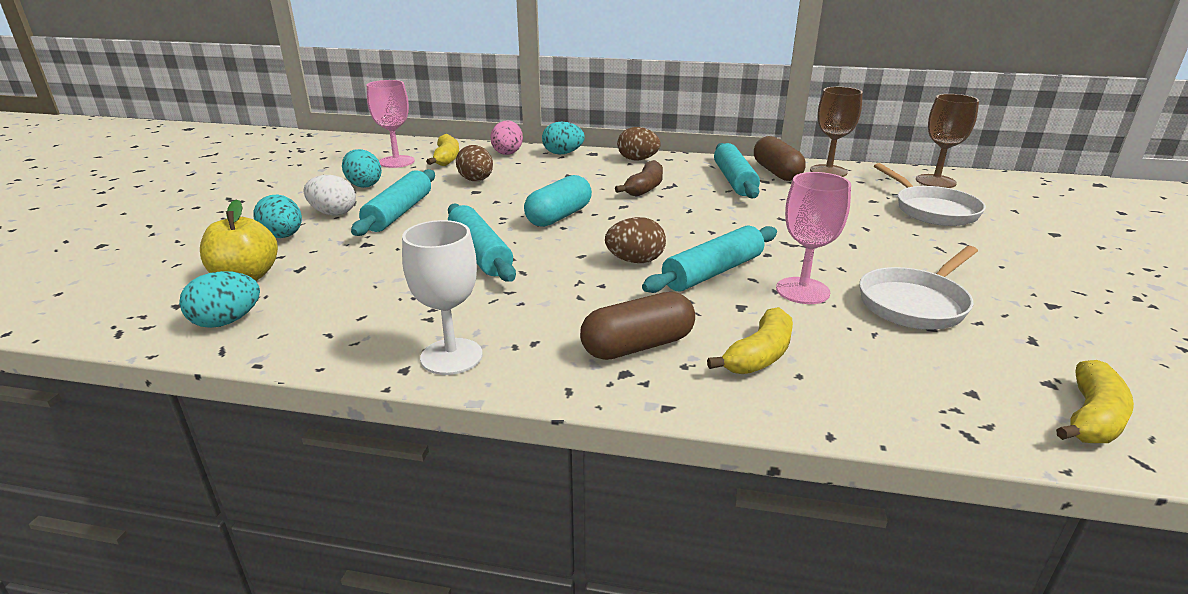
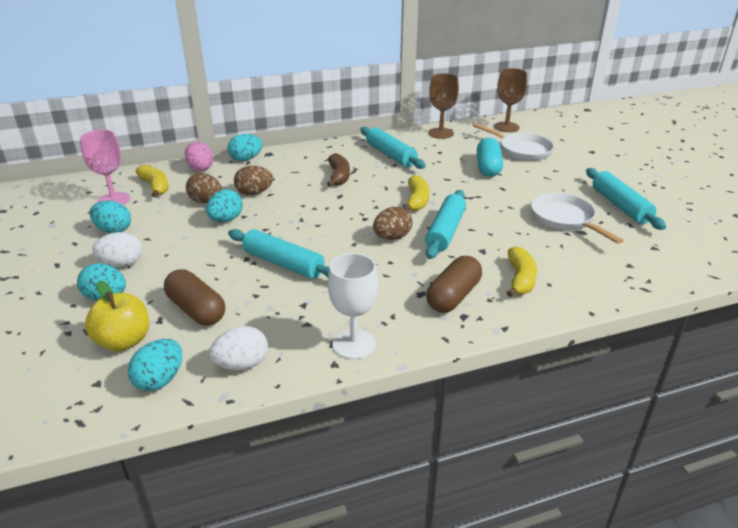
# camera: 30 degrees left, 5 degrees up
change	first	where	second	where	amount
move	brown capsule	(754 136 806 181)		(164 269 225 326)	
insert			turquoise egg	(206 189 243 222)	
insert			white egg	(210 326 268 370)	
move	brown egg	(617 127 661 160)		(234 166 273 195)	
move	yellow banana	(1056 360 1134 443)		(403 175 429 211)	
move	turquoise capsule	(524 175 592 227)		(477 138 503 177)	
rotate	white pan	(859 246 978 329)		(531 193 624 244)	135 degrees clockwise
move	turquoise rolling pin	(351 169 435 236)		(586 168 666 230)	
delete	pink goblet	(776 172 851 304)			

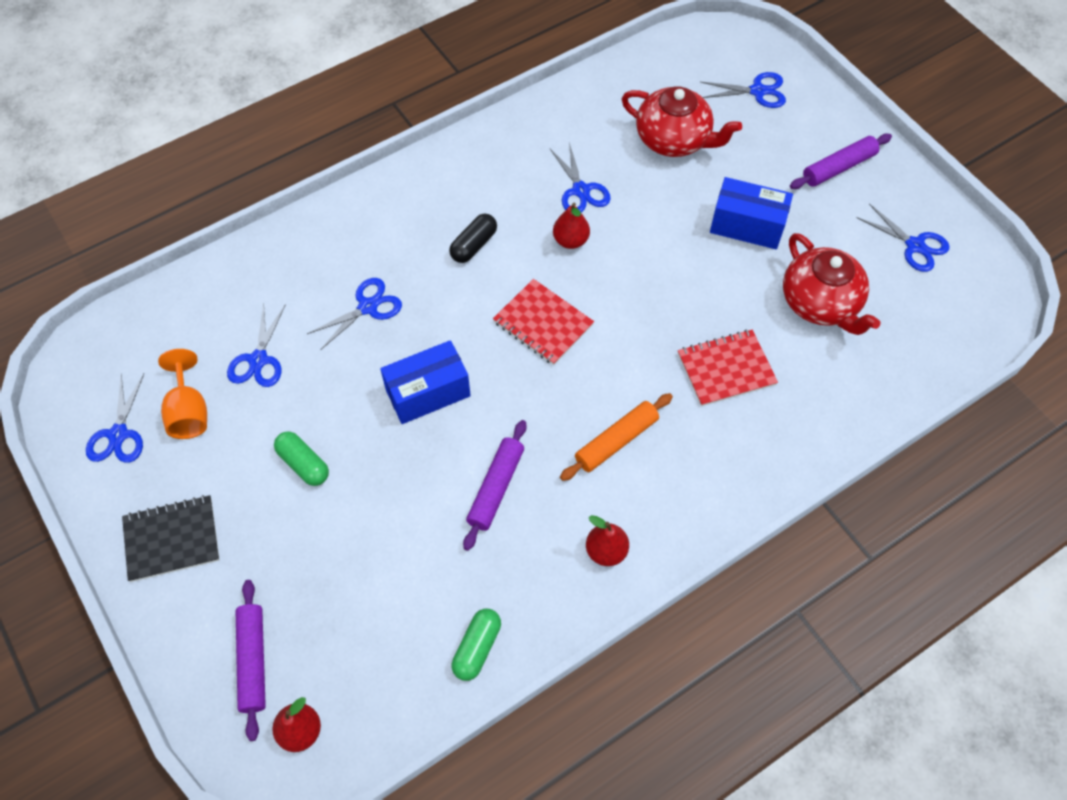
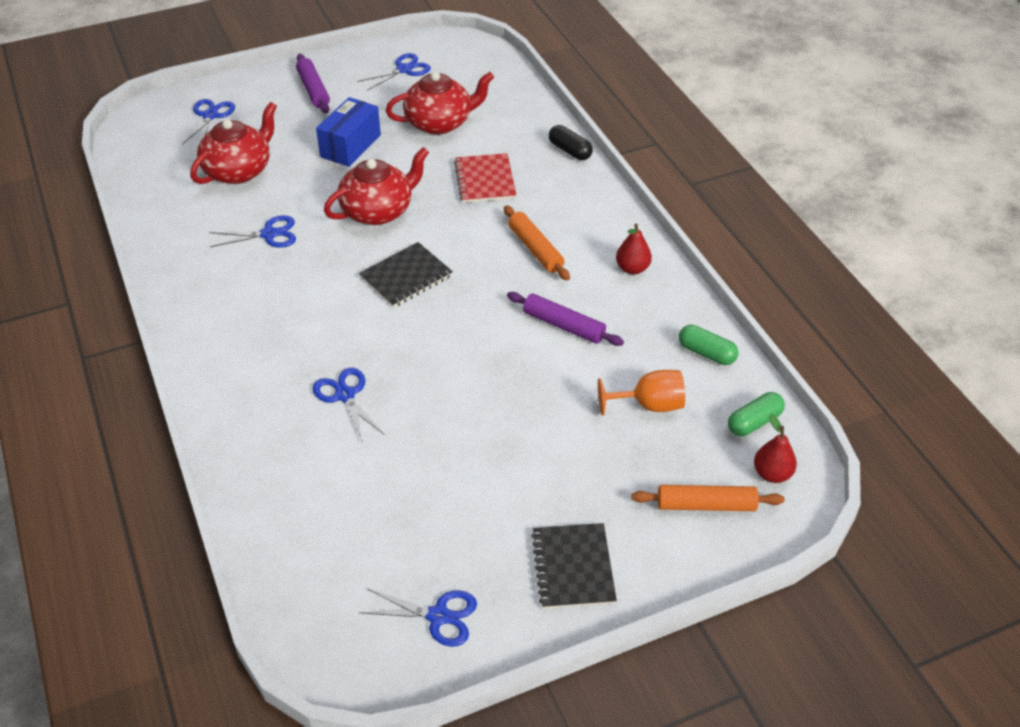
# camera: 80 degrees left, 15 degrees down
change	first	where	second	where	amount
insert			red teapot	(324 147 429 225)	
recolor	red notebook	(493 279 594 365)	black notebook	(359 242 453 308)	
move	black capsule	(449 213 497 263)		(549 125 593 160)	
move	orange goblet	(158 349 207 439)		(598 370 685 415)	
recolor	purple rolling pin	(236 580 266 741)	orange rolling pin	(632 485 785 511)	
move	green capsule	(274 431 329 486)		(728 392 785 436)	
delete	blue scissors	(227 303 286 387)			
delete	blue box	(380 340 471 424)			
delete	red pear	(553 202 590 249)			

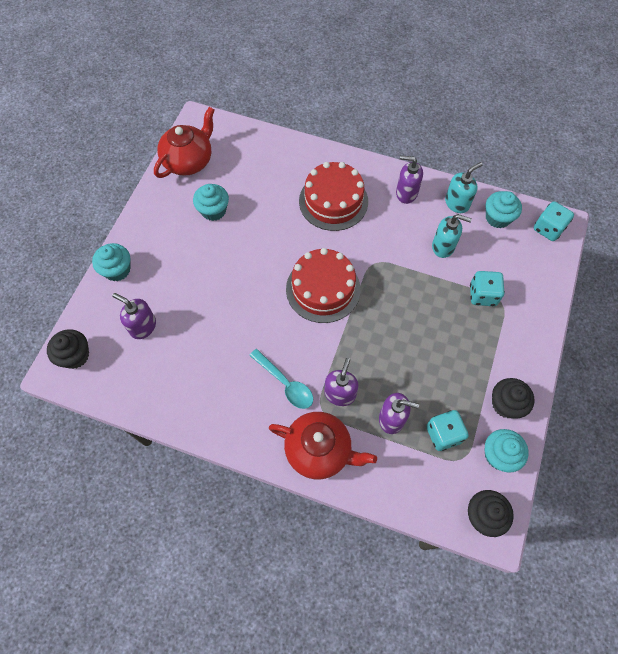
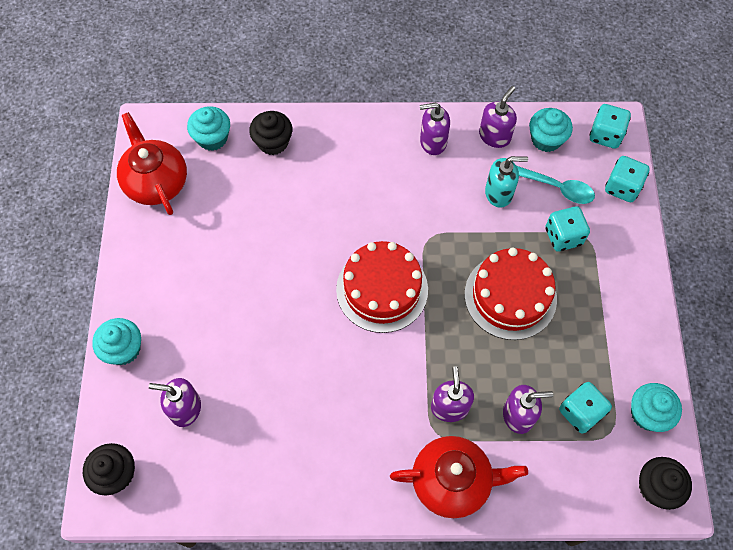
# camera: 20 degrees left, 0 degrees up
change	first	where	second	where	amount
rotate	red teapot	(154 107 215 178)		(117 112 187 215)	45 degrees counterclockwise
move	turquoise cupcake	(193 184 229 221)		(187 106 230 151)	
move	black cupcake	(492 378 535 419)		(249 111 292 155)	
move	red cake	(299 162 368 231)		(465 248 557 340)	
recolor	turquoise soap dispenser	(445 162 483 213)	purple soap dispenser	(479 86 517 148)	
move	turquoise spoon	(249 349 313 409)		(517 166 595 204)	
insert			turquoise dice	(605 156 650 202)	

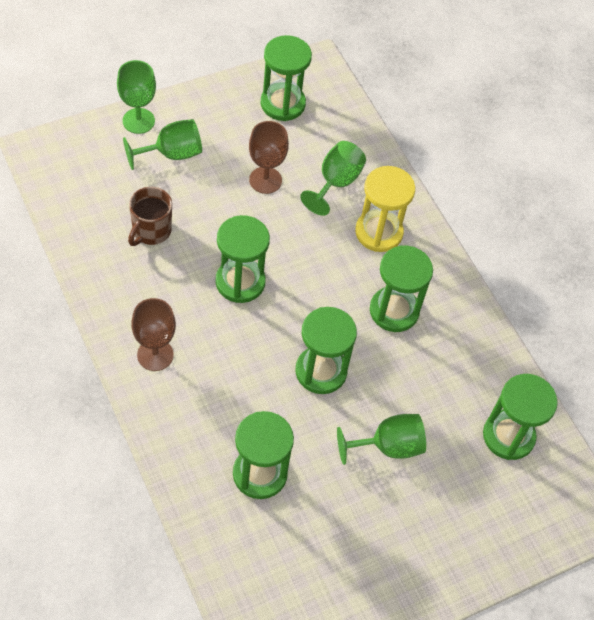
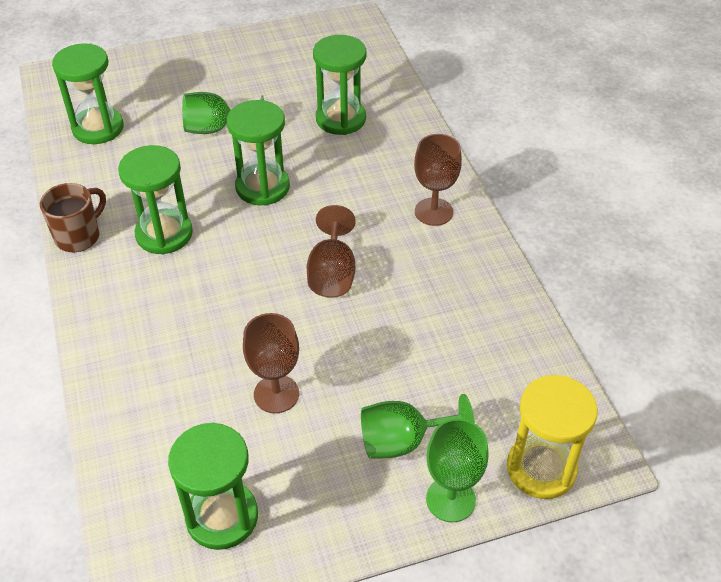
# camera: 165 degrees left, 10 degrees down
change	first	where	second	where	amount
move	brown mug	(128 187 172 246)		(40 183 106 252)	
replace	green hourglass	(215 215 270 303)	brown goblet	(307 205 356 298)	
move	yellow hourglass	(355 166 415 252)		(507 375 598 499)	
delete	green goblet	(300 141 366 216)			

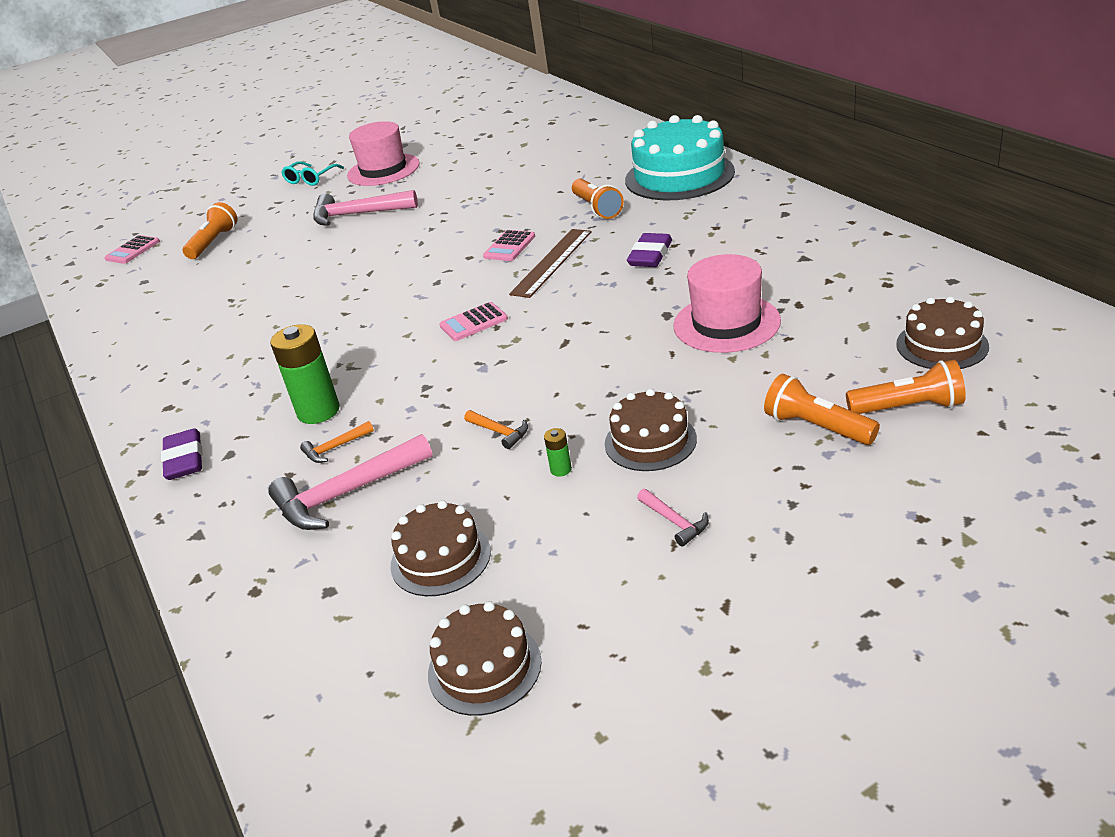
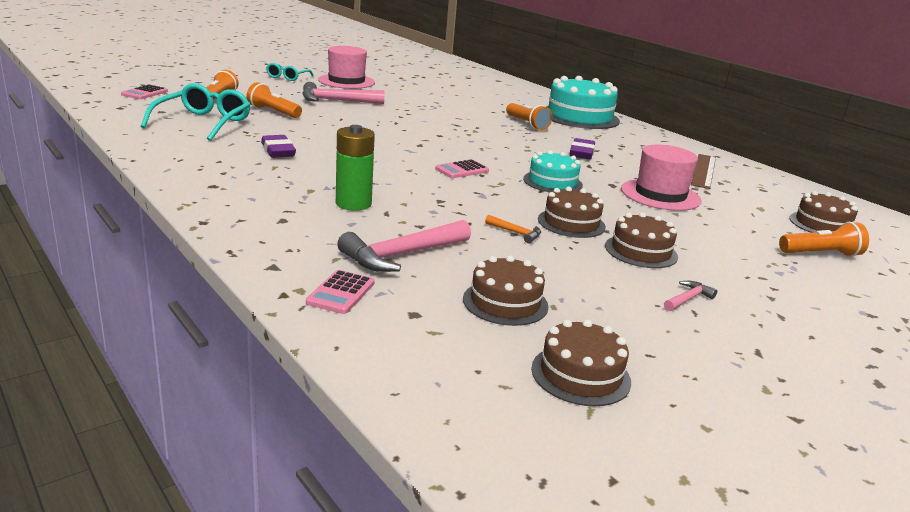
# camera: 15 degrees left, 10 degrees down
change	first	where	second	where	amount
insert			turquoise glasses	(141 83 251 141)	
move	orange flashlight	(764 374 880 445)		(247 82 302 118)	
move	purple eraser	(161 428 203 480)		(261 135 296 158)	
move	pink calculator	(483 230 535 261)		(306 270 375 314)	
insert			turquoise cake	(523 150 583 192)	
insert			brown cake	(538 187 606 238)	
rotate	pink hammer	(637 489 709 547)		(664 281 717 311)	90 degrees counterclockwise
move	brown ruler	(509 229 592 298)		(691 154 716 189)	
delete	orange hammer	(300 421 374 463)			
delete	green battery	(544 428 572 476)			

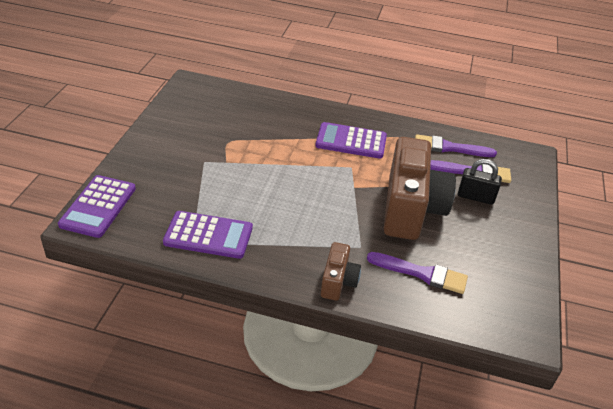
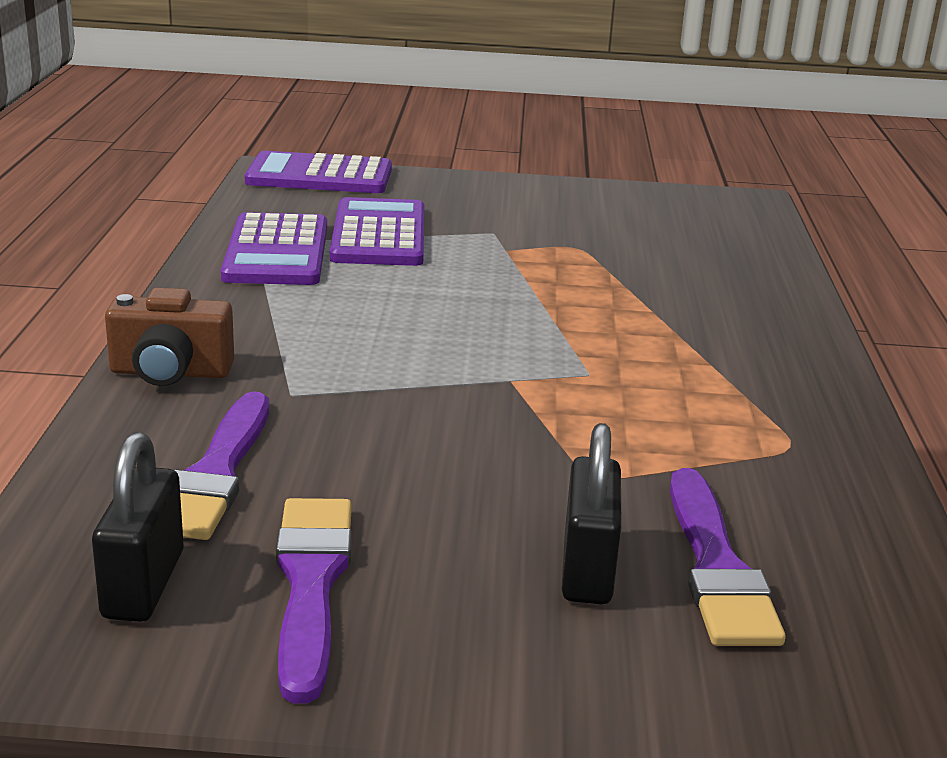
# camera: 80 degrees right, 15 degrees down
change	first	where	second	where	amount
insert			black padlock	(92 432 184 622)	
move	purple brush	(415 134 497 157)		(276 498 352 704)	
move	purple calculator	(315 122 387 159)		(330 197 425 266)	
delete	brown camera	(384 137 456 240)			

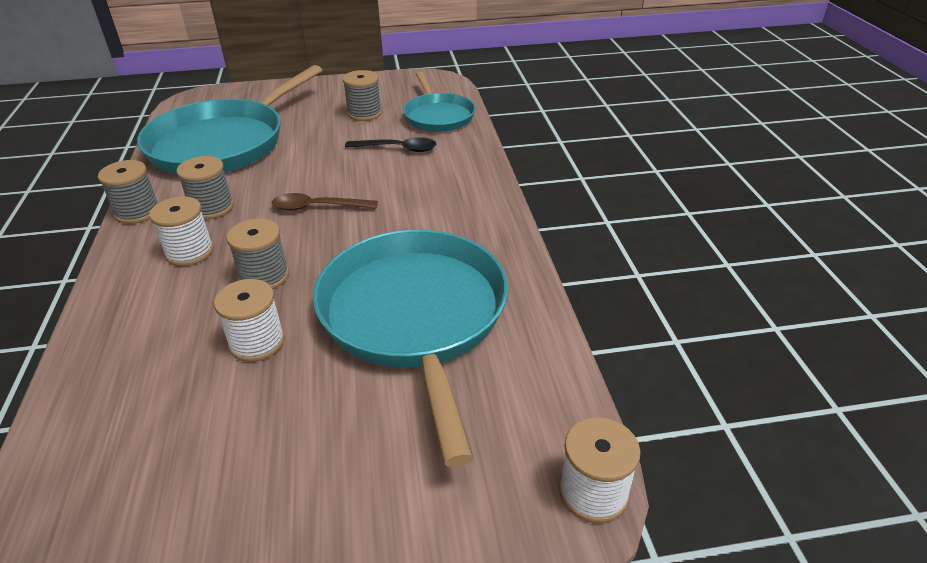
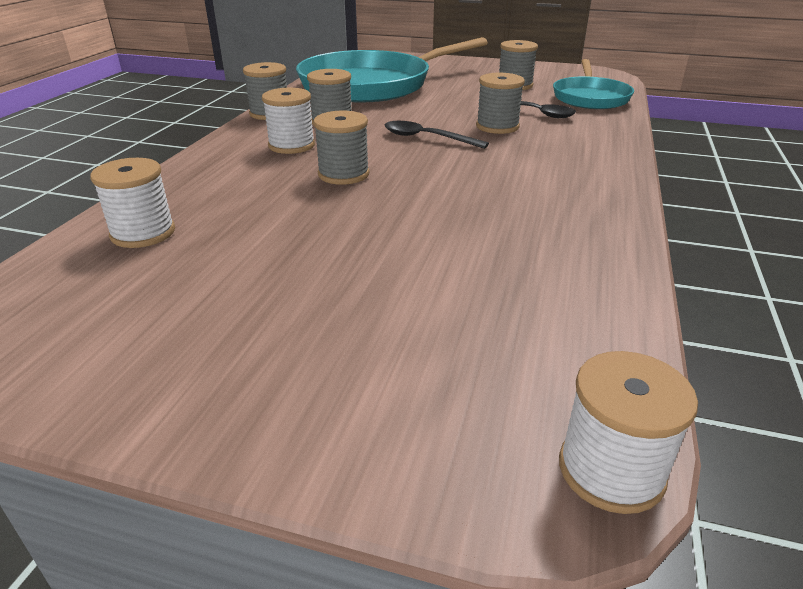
# camera: 25 degrees right, 5 degrees down
change	first	where	second	where	amount
move	white spool	(214 279 285 362)		(90 158 175 248)	
recolor	brown spoon	(272 193 378 211)	black spoon	(385 121 489 149)	
insert			grey spool	(476 73 525 134)	
delete	turquoise pan	(313 230 508 467)			

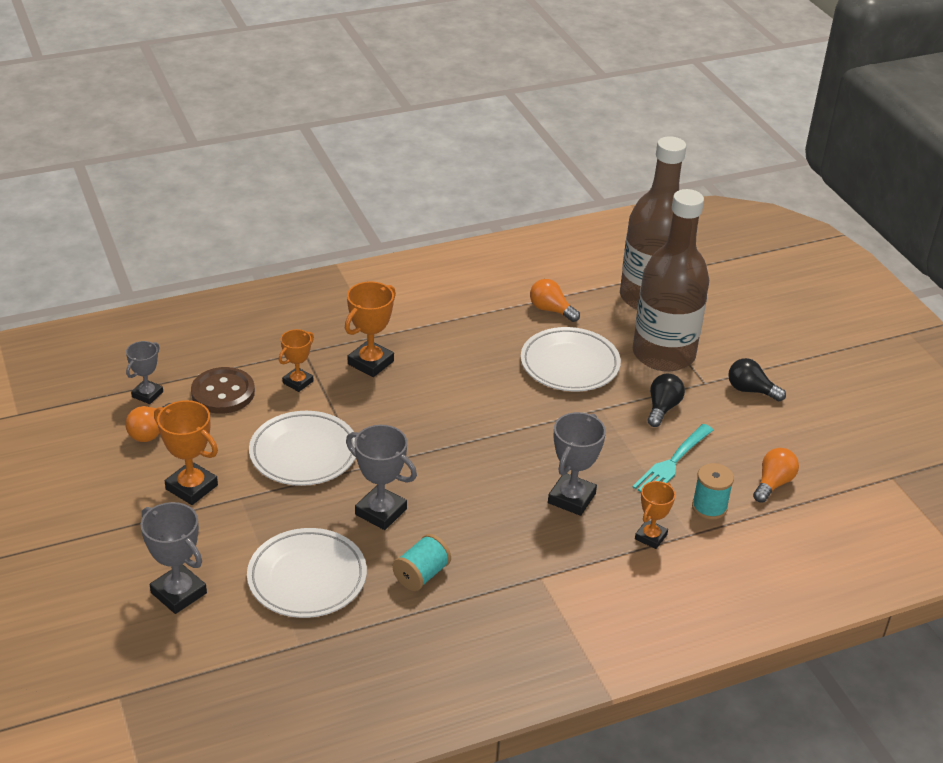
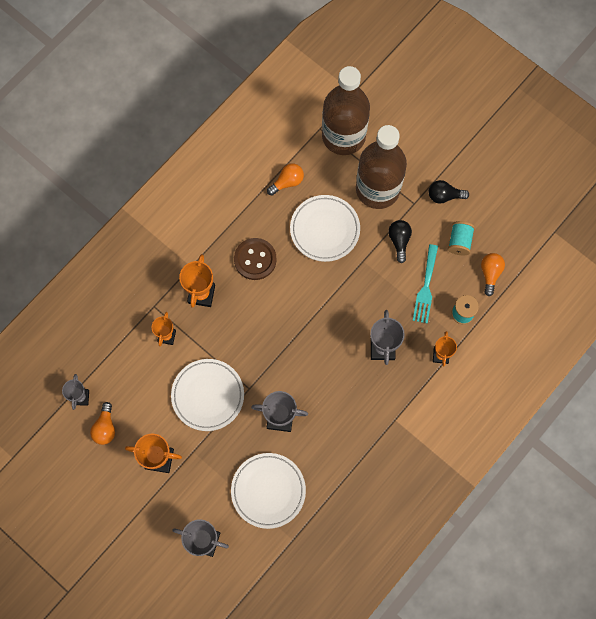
# camera: 25 degrees left, 35 degrees up
change	first	where	second	where	amount
move	brown button	(191 367 255 414)		(234 238 277 280)	
rotate	orange light bulb	(530 279 580 322)		(267 163 304 196)	135 degrees clockwise
move	turquoise spool	(392 534 451 591)		(448 221 475 255)	

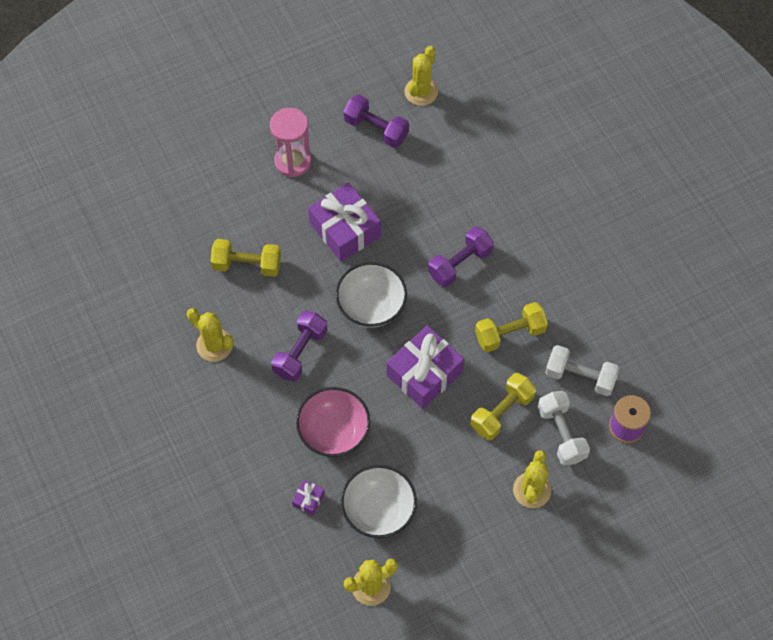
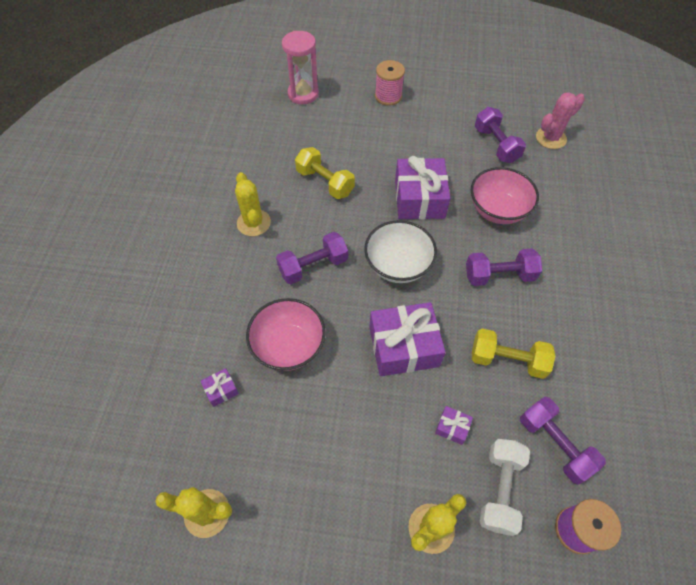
# camera: 35 degrees right, 5 degrees down
change	first	where	second	where	amount
move	pink hourglass	(270 108 311 177)		(282 31 319 104)	
insert			pink spool	(375 60 405 106)	
replace	yellow dumbbell	(470 373 536 440)	purple gift	(435 406 473 445)	
insert			pink bowl	(471 167 539 224)	
recolor	white dumbbell	(545 345 620 396)	purple dumbbell	(520 397 606 485)	
recolor	yellow cactus	(405 46 438 106)	pink cactus	(536 92 585 149)	
delete	white bowl	(341 465 417 538)			

